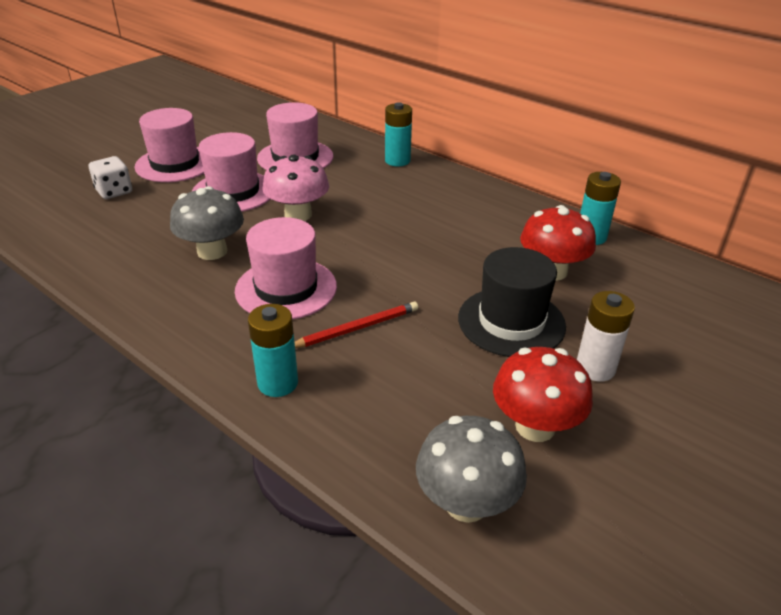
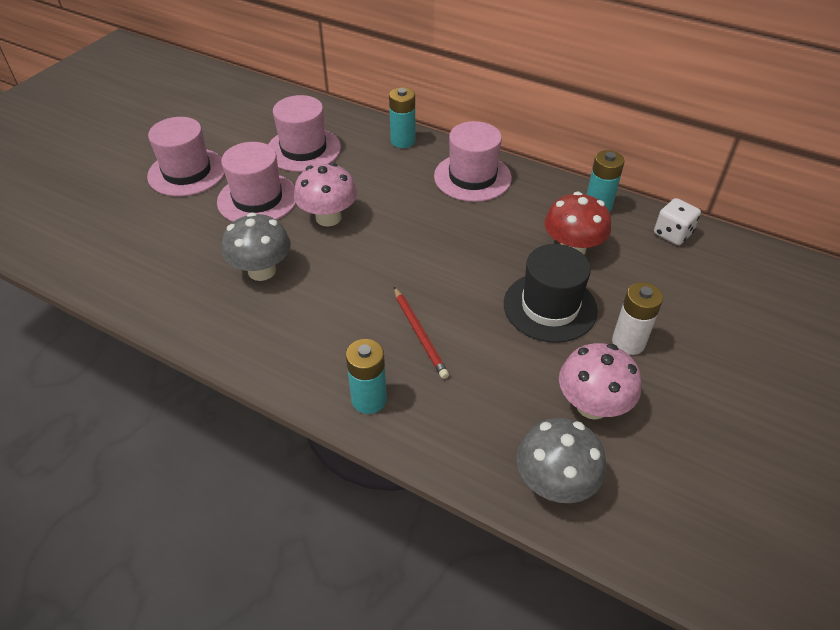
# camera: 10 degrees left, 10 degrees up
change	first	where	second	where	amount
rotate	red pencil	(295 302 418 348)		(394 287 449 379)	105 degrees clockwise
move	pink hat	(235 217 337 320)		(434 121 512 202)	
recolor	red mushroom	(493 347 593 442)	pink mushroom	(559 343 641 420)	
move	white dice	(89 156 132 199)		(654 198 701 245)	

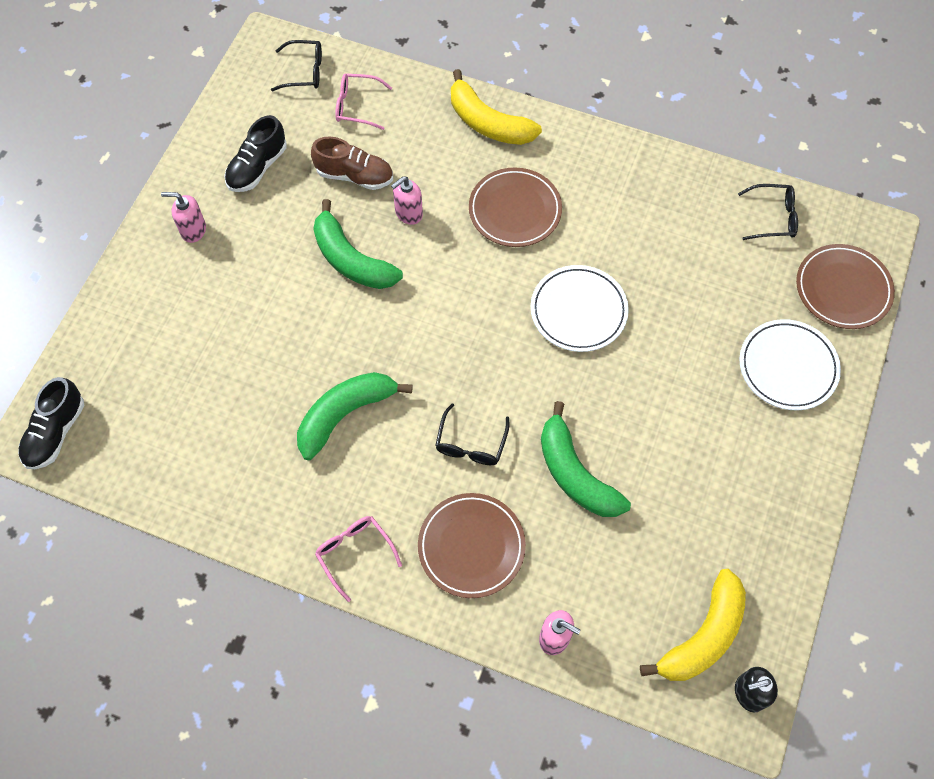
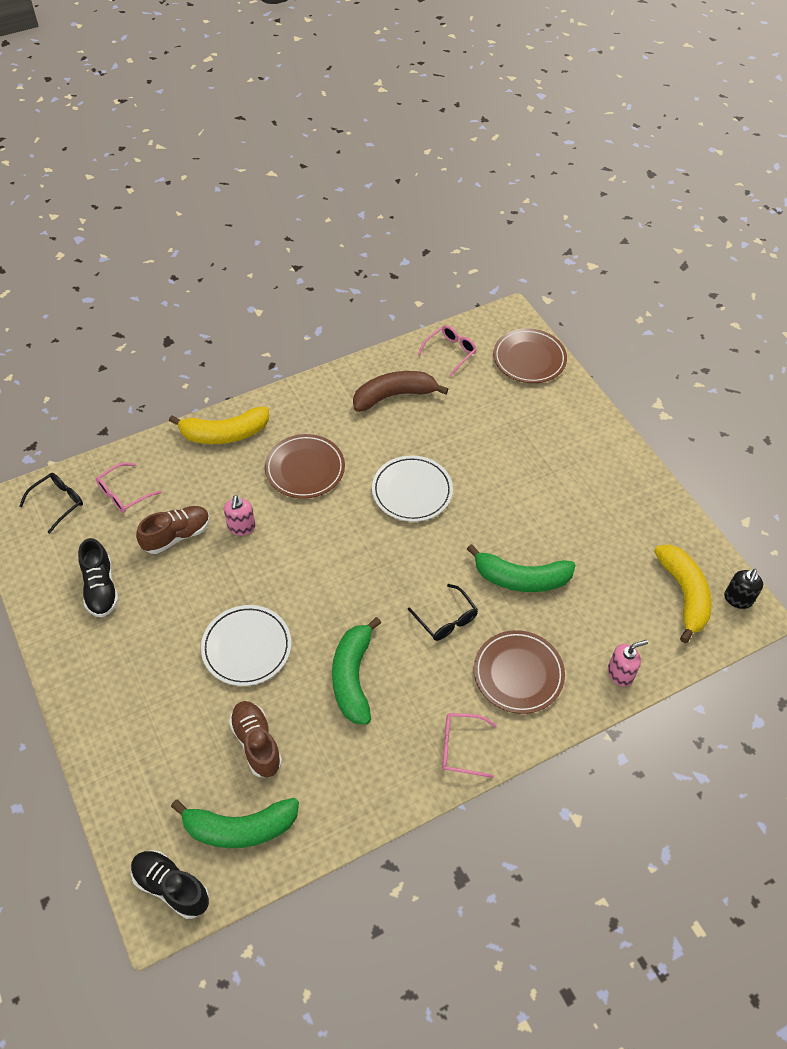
# camera: 50 degrees left, 10 degrees down
change	first	where	second	where	amount
rotate	black shoe	(18 377 84 469)		(131 850 209 919)	150 degrees clockwise
move	green banana	(313 199 403 289)		(171 798 299 848)	
move	white plate	(740 319 841 410)		(201 605 291 686)	
insert			brown shoe	(229 701 282 777)	
insert			brown banana	(353 371 448 412)	
recolor	black glasses	(738 184 798 240)	pink glasses	(418 325 477 377)	
delete	pink soap dispenser	(161 192 206 243)			

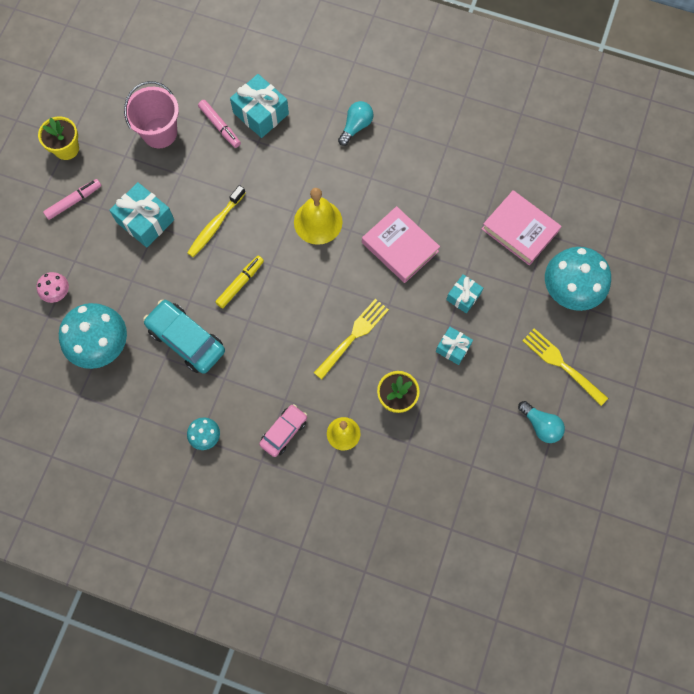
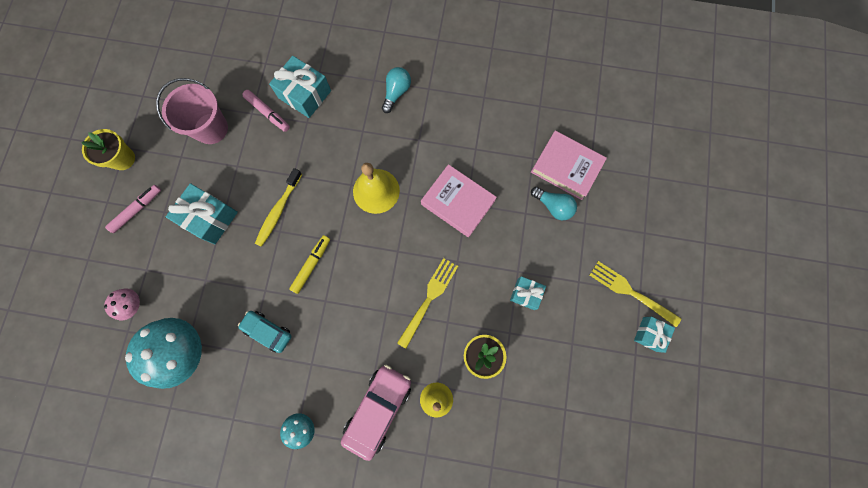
# camera: 10 degrees left, 5 degrees up
change	first	where	second	where	amount
resize	turquoise car	(143 300 225 373)		(238 311 292 353)	x0.62
resize	pink car	(259 404 307 457)		(341 365 411 461)	x1.61
move	turquoise light bulb	(518 401 565 443)		(531 187 577 220)	
move	turquoise gift	(446 274 483 313)		(634 316 675 353)	
delete	turquoise mushroom	(545 247 611 311)			

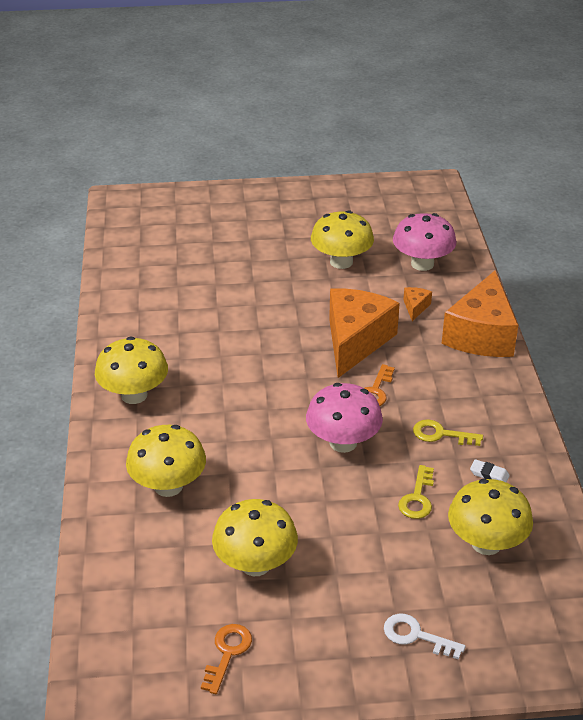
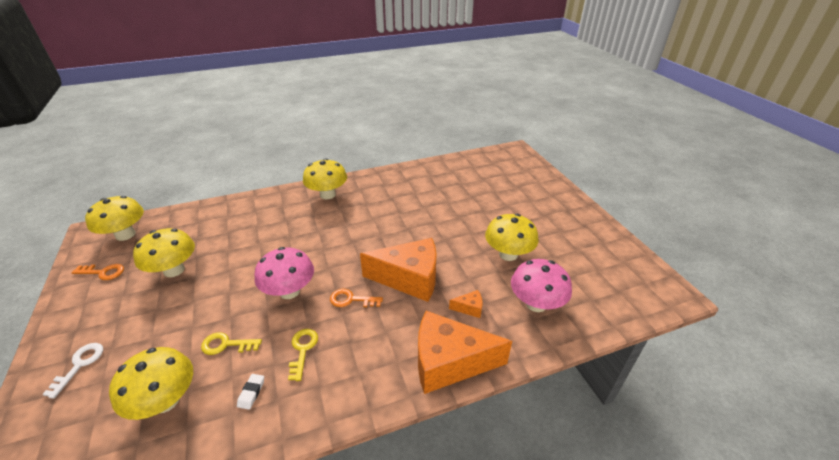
# camera: 75 degrees right, 0 degrees up
change	first	where	second	where	amount
move	yellow mushroom	(126 425 206 497)		(85 196 144 241)	

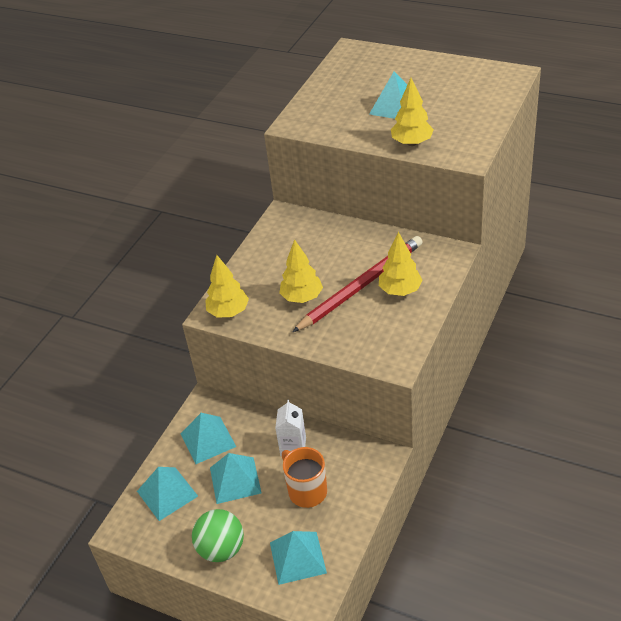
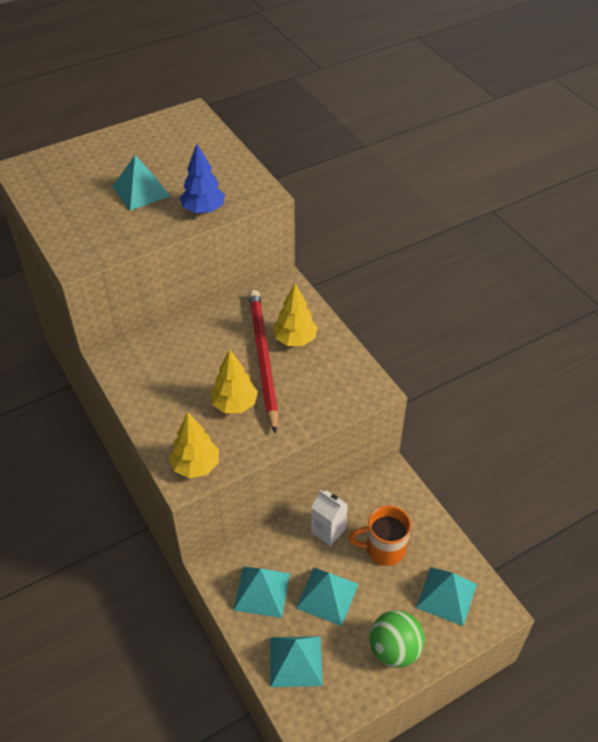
# camera: 60 degrees left, 5 degrees up
change	first	where	second	where	amount
recolor	yellow tree	(391 78 434 146)	blue tree	(180 144 225 214)	

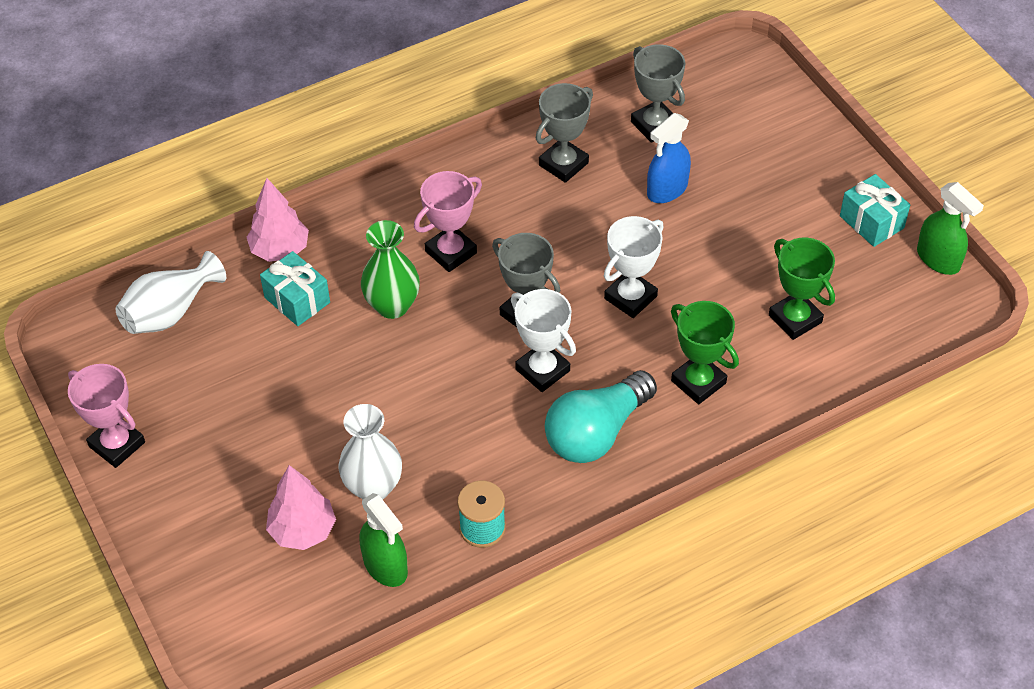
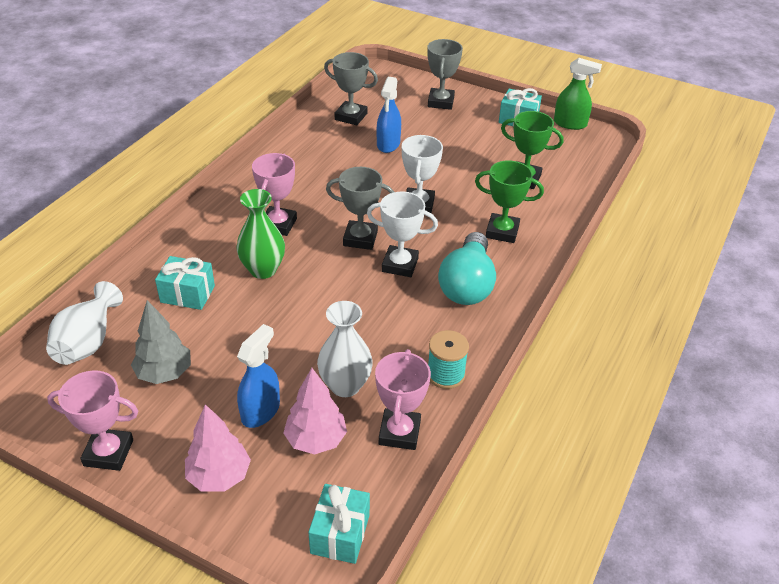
# camera: 35 degrees left, 10 degrees down
change	first	where	second	where	amount
insert			grey tree	(131 300 191 384)	
move	pink tree	(247 178 309 262)		(185 404 251 492)	
insert			blue spray bottle	(237 324 280 428)	
insert			turquoise gift	(308 484 370 564)	
replace	green spray bottle	(360 493 408 587)	pink trophy	(375 349 431 450)	
move	grey trophy	(536 83 593 183)		(427 39 463 110)	

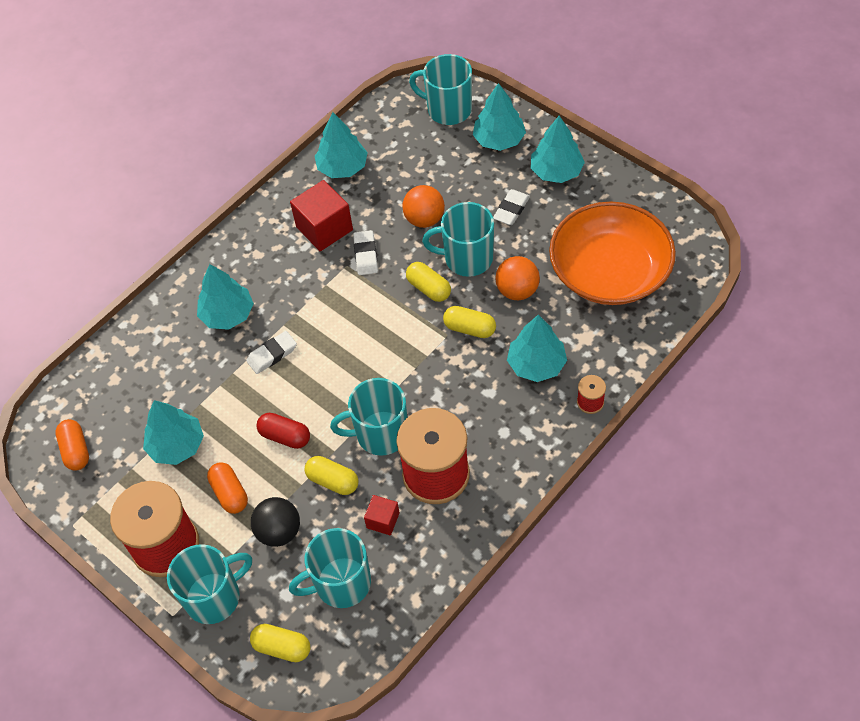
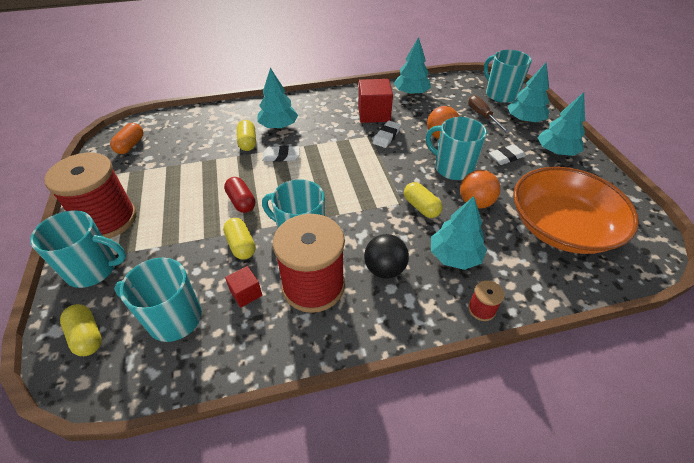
# camera: 30 degrees right, 10 degrees down
change	first	where	second	where	amount
move	yellow capsule	(406 262 451 302)		(237 120 256 151)	
move	black ball	(251 497 300 547)		(364 234 409 279)	
insert			brown screwdriver	(468 95 510 133)	
delete	turquoise tree	(143 400 204 465)			
delete	orange capsule	(207 462 248 514)			

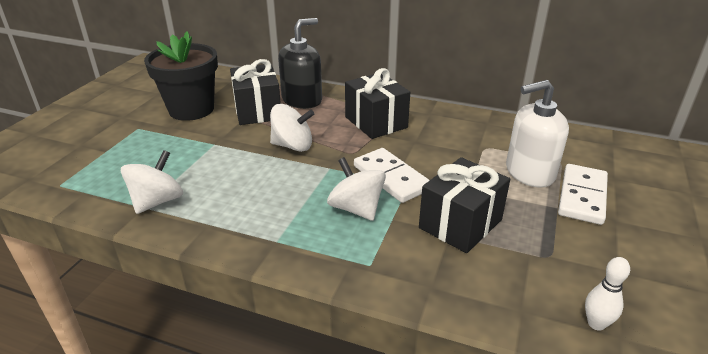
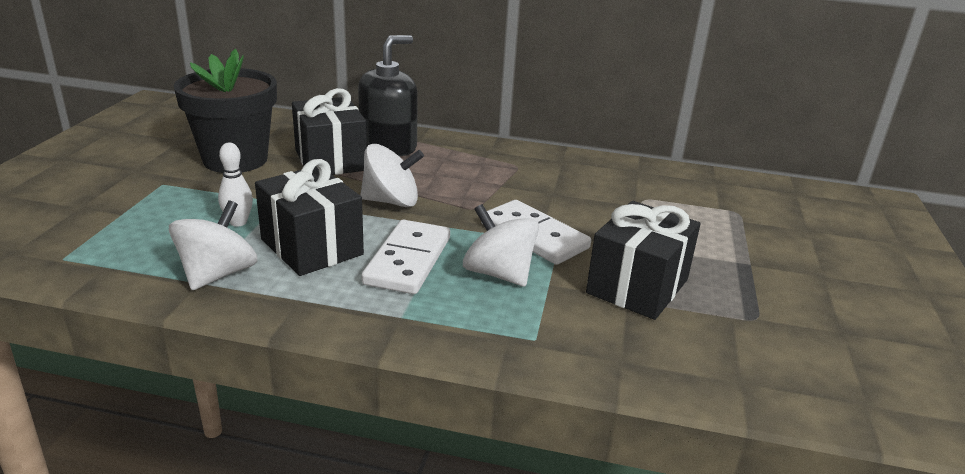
# camera: 10 degrees left, 5 degrees down
change	first	where	second	where	amount
move	white bowling pin	(585 257 630 331)		(218 143 253 227)	
move	black gift	(345 68 410 139)		(255 159 364 276)	
move	white domino	(558 164 608 225)		(361 220 450 294)	
delete	white soap dispenser	(506 80 569 188)			

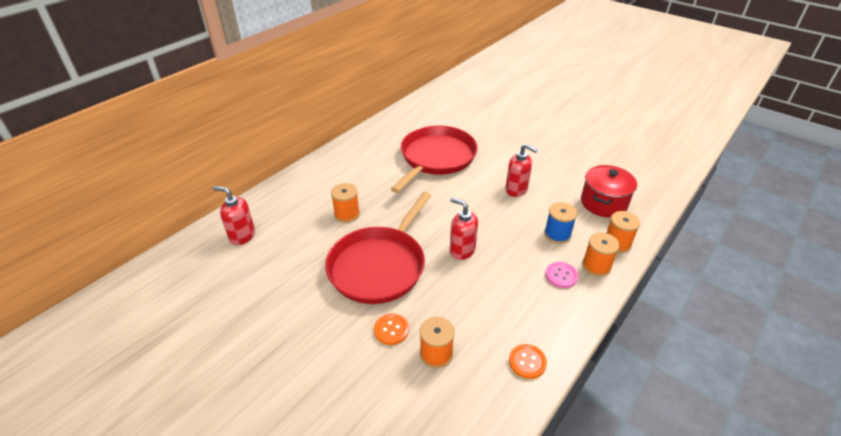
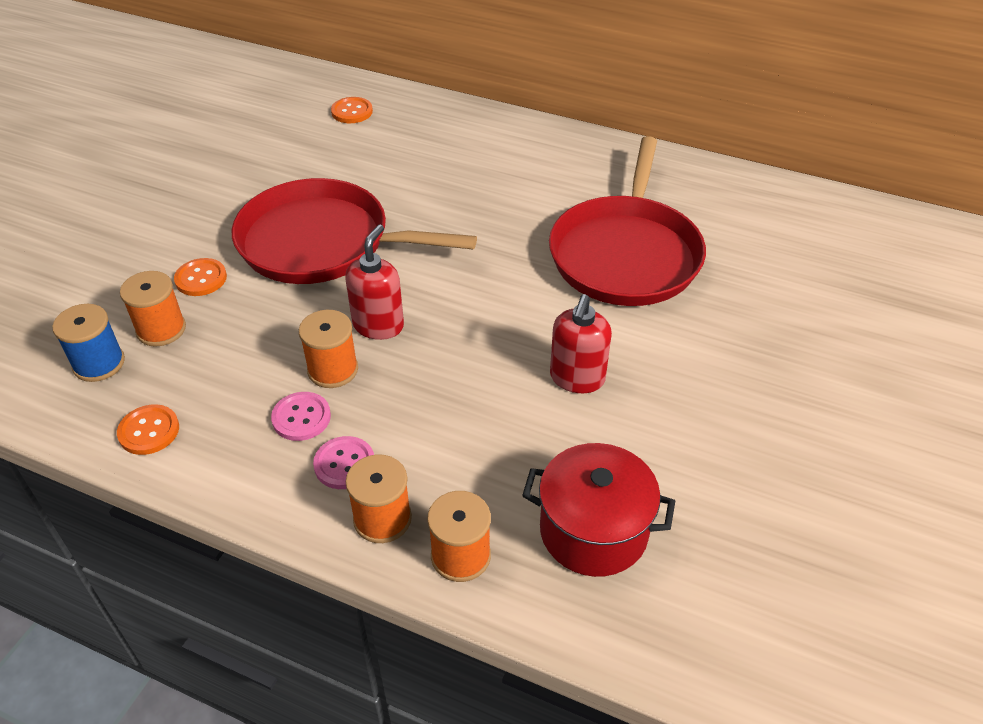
# camera: 75 degrees right, 5 degrees up
change	first	where	second	where	amount
move	blue spool	(544 202 577 244)		(52 304 125 382)	
insert			pink button	(271 392 331 441)	
move	orange spool	(331 183 360 223)		(299 310 358 388)	
replace	red soap dispenser	(213 186 255 245)	orange button	(331 97 373 123)	
rotate	red pan	(391 125 478 193)		(549 136 706 306)	90 degrees clockwise

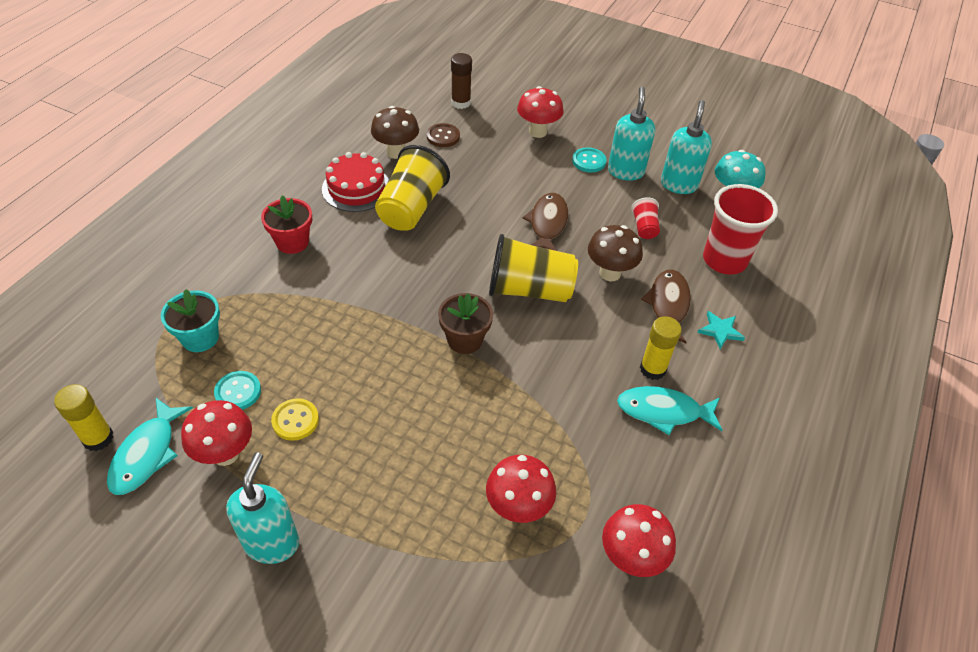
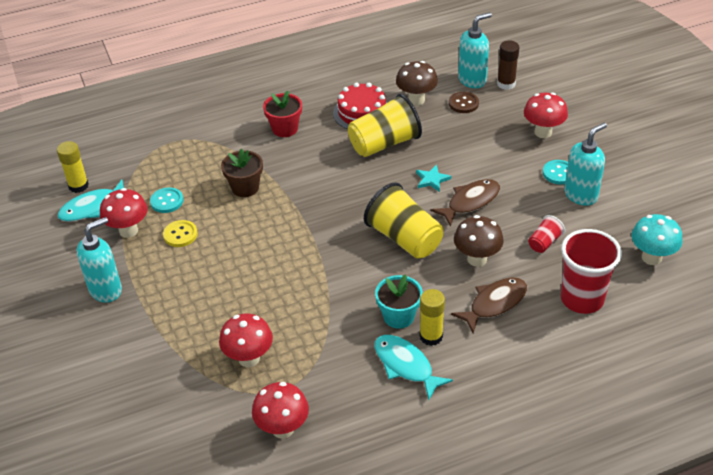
# camera: 45 degrees right, 5 degrees down
change	first	where	second	where	amount
move	brown flower pot	(438 293 493 354)		(221 148 263 197)	
move	turquoise flower pot	(161 289 220 352)		(375 274 423 329)	
move	turquoise star	(697 311 745 349)		(416 165 451 192)	
move	turquoise soap dispenser	(661 100 712 194)		(458 12 492 88)	

